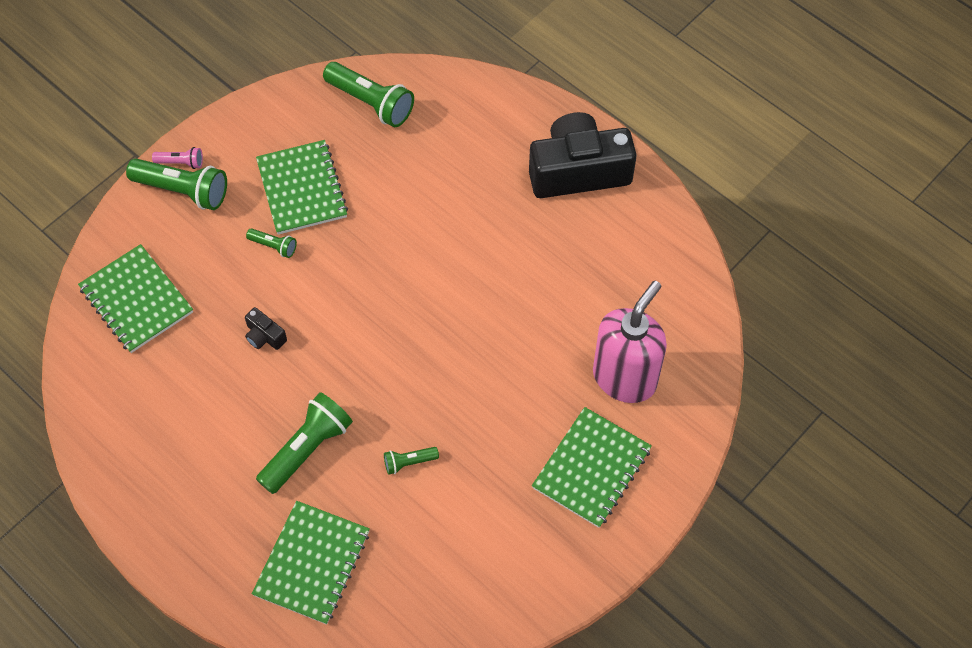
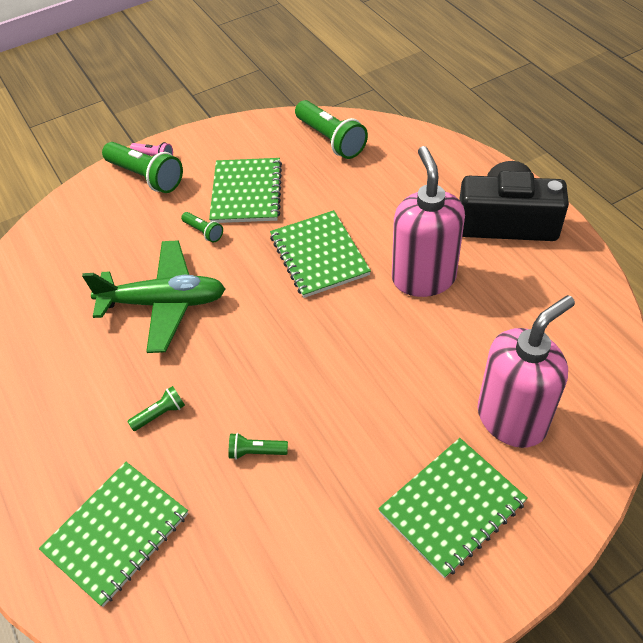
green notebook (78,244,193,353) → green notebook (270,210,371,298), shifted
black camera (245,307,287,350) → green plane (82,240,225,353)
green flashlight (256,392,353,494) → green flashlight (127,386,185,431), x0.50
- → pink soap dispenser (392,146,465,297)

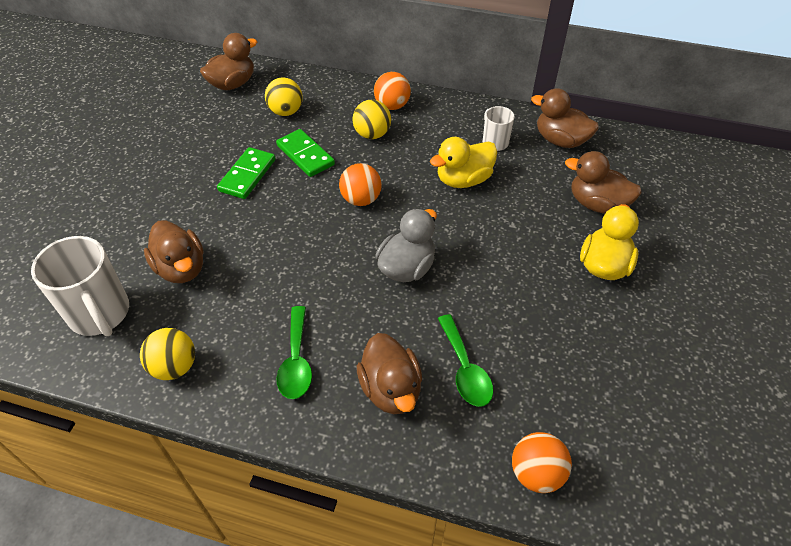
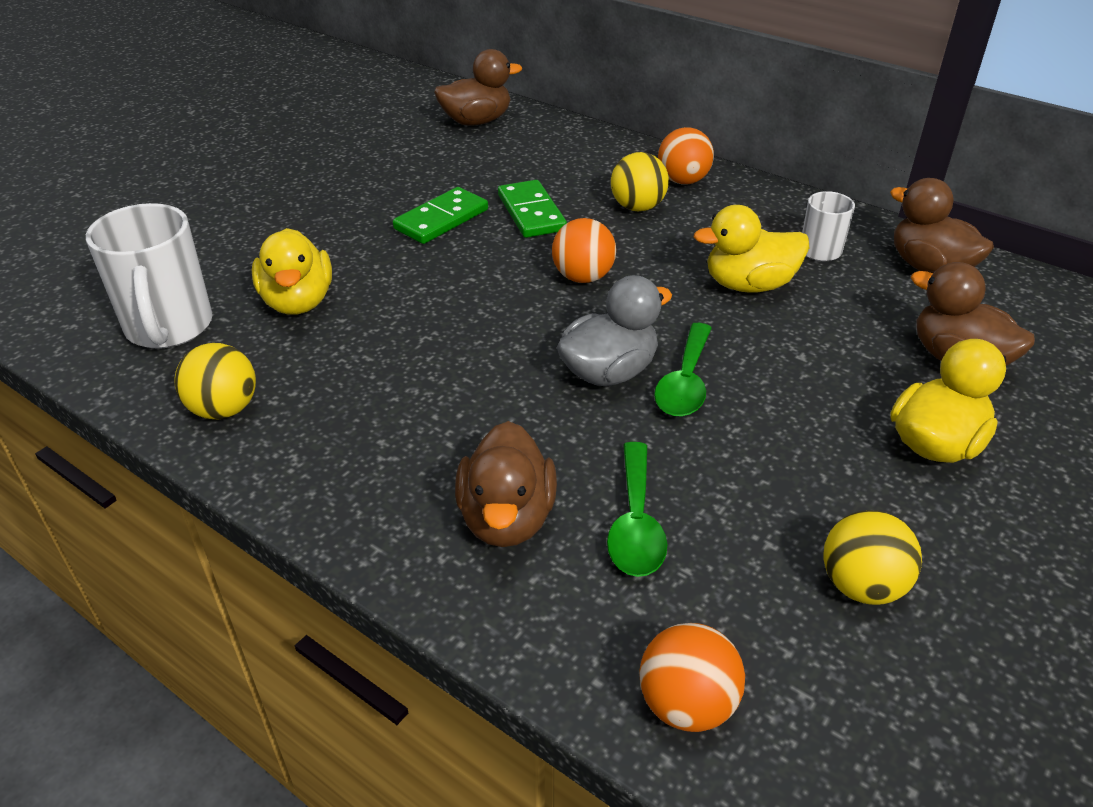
brown duck (144,220,204,283) → yellow duck (252,228,332,315)
yellow ball (265,78,302,116) → yellow ball (823,510,922,605), shifted
green spoon (277,306,312,399) → green spoon (654,323,712,417), shifted

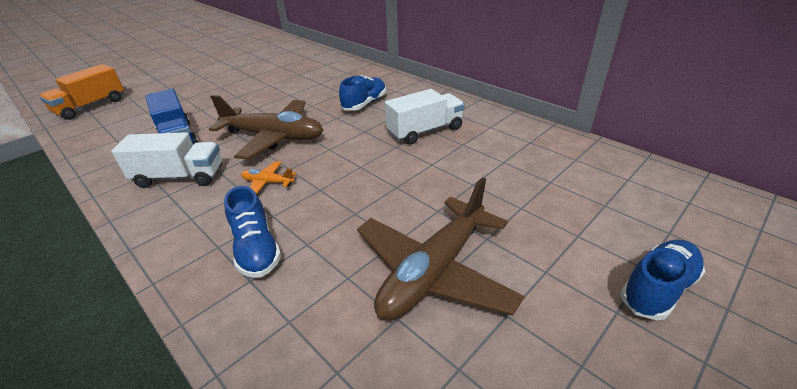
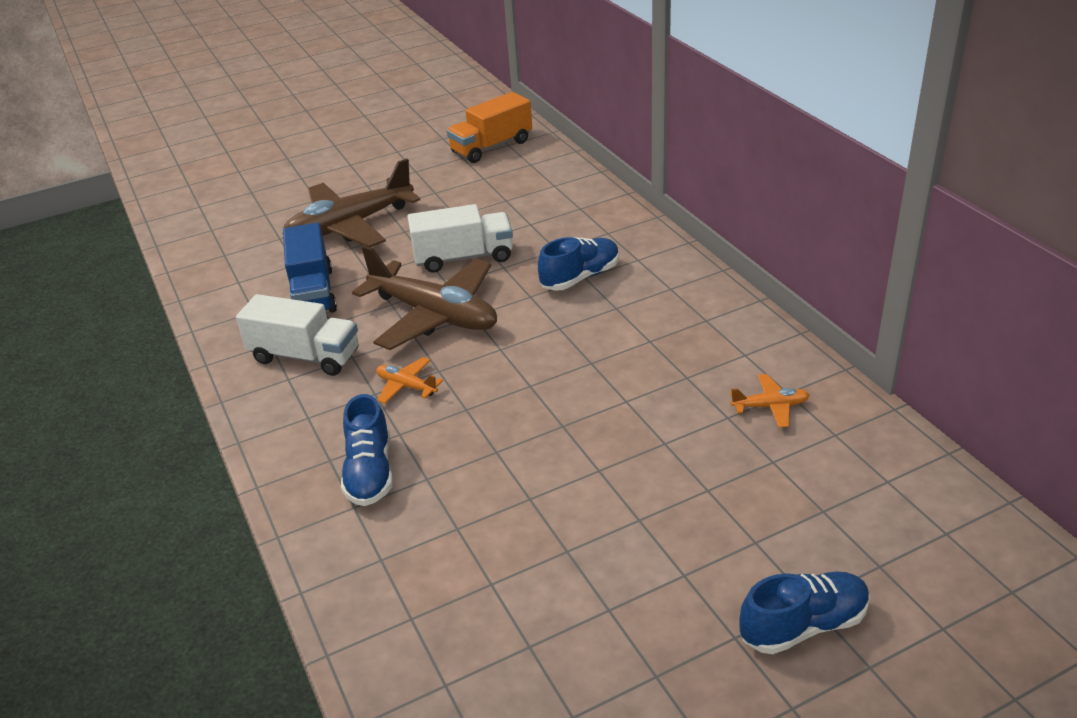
orange truck (39,64,124,120) → orange truck (447,92,532,163), shifted
brown plane (357,177,525,320) → brown plane (282,159,420,247), shifted
white truck (385,89,465,145) → white truck (408,204,513,273), shifted
- → orange plane (730,374,810,428)

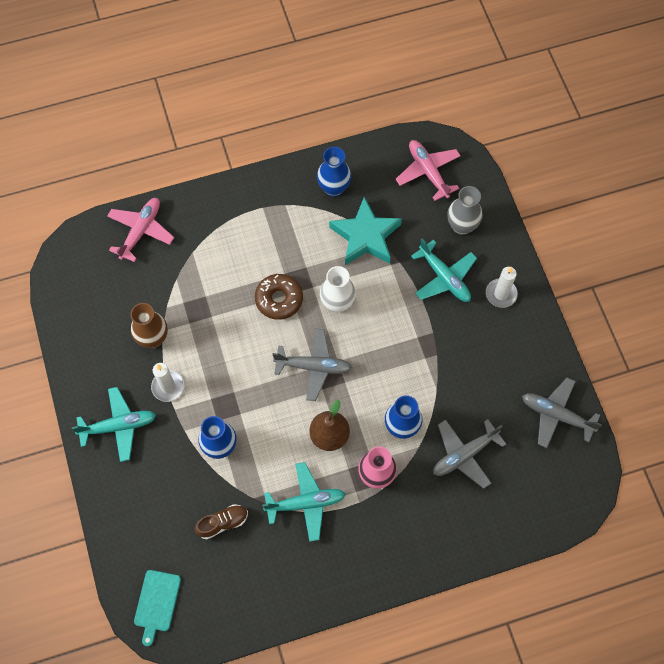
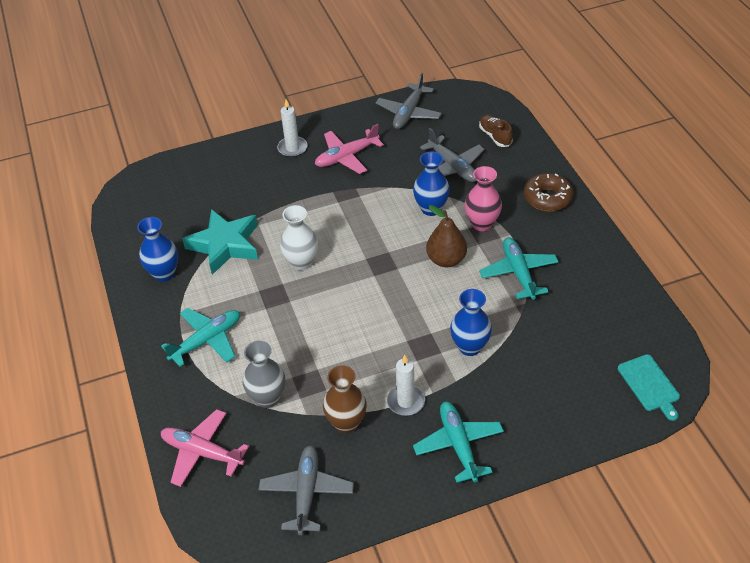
turquoise cutting board (134,570,181,646) → turquoise cutting board (618,354,680,421), 60 degrees clockwise
brown shoe (195,504,248,539) → brown shoe (479,115,513,147), shifted
brown donut (255,274,303,320) → brown donut (524,173,573,211), shifted
grey plane (272,329,352,401) → grey plane (258,445,354,535), shifted
pink plane (396,140,461,201) → pink plane (315,124,384,174), shifted
turquoise plane (411,239,477,302) → turquoise plane (161,308,240,367), shifted
grey vase (447,186,483,235) → grey vase (243,341,285,408), shifted

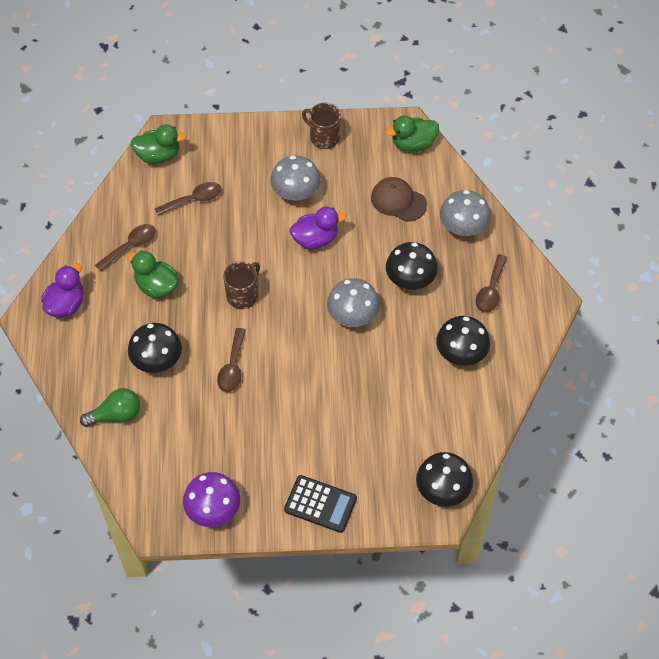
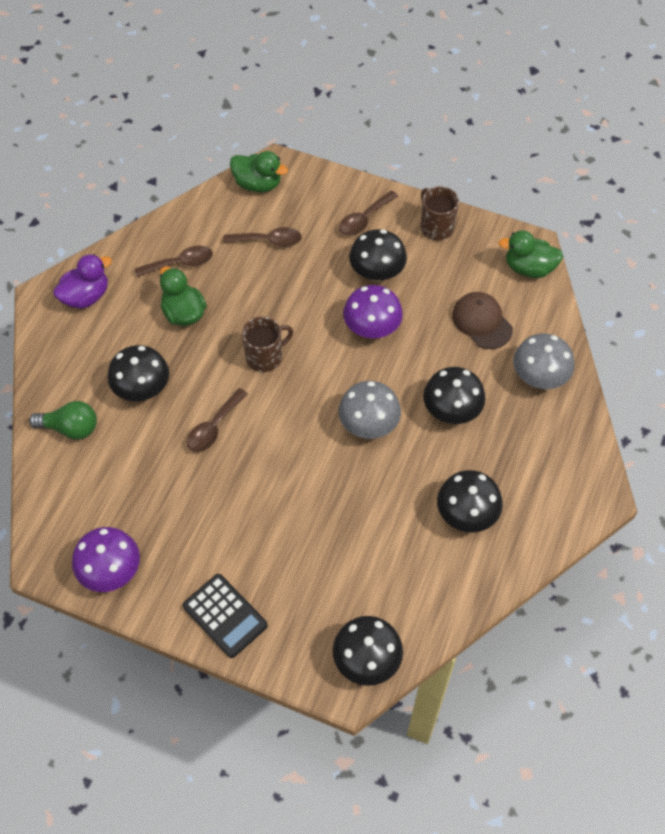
grey mushroom (270,156,321,201) → black mushroom (349,229,407,282)
purple duck (290,207,347,249) → purple mushroom (343,285,403,338)
brown spoon (476,254,507,313) → brown spoon (339,191,398,236), shifted

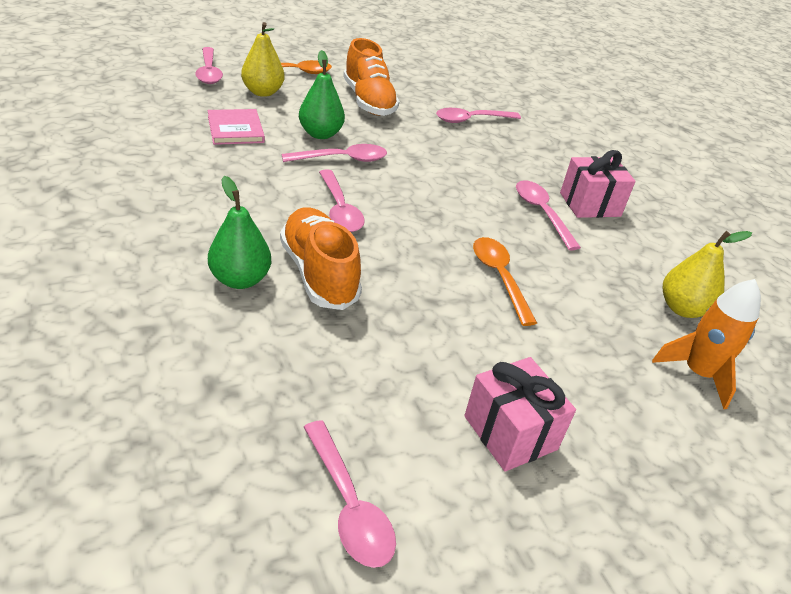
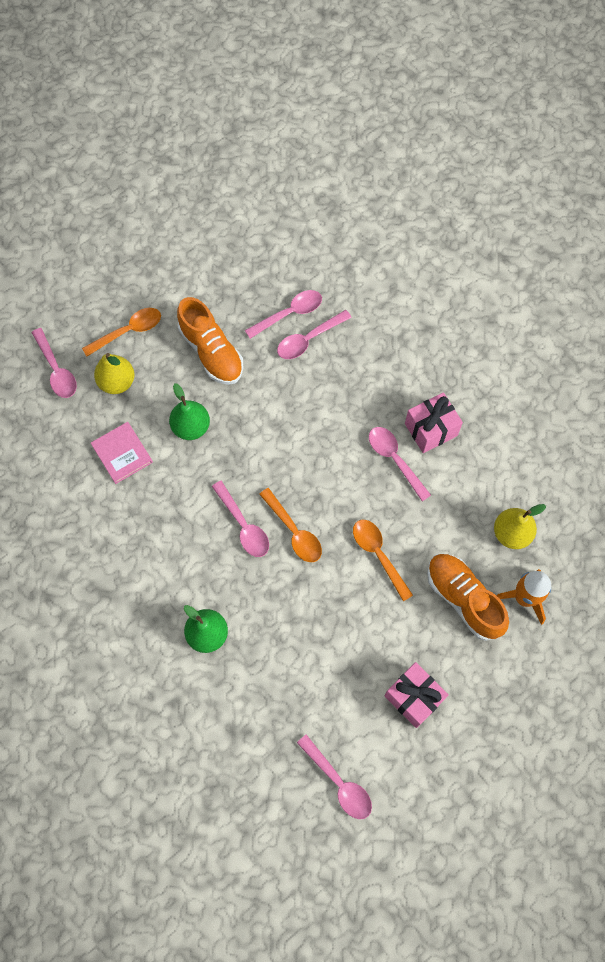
orange shoe (280,207,362,310) → orange shoe (427,553,509,641), shifted
pink spoon (282,144,387,162) → pink spoon (245,290,322,339), shifted
- → orange spoon (259,488,322,562)

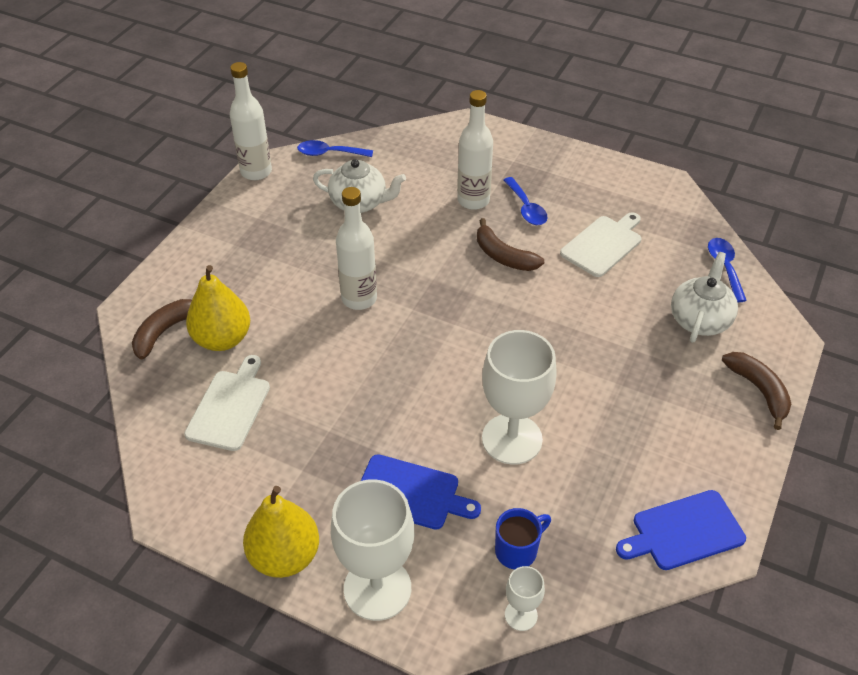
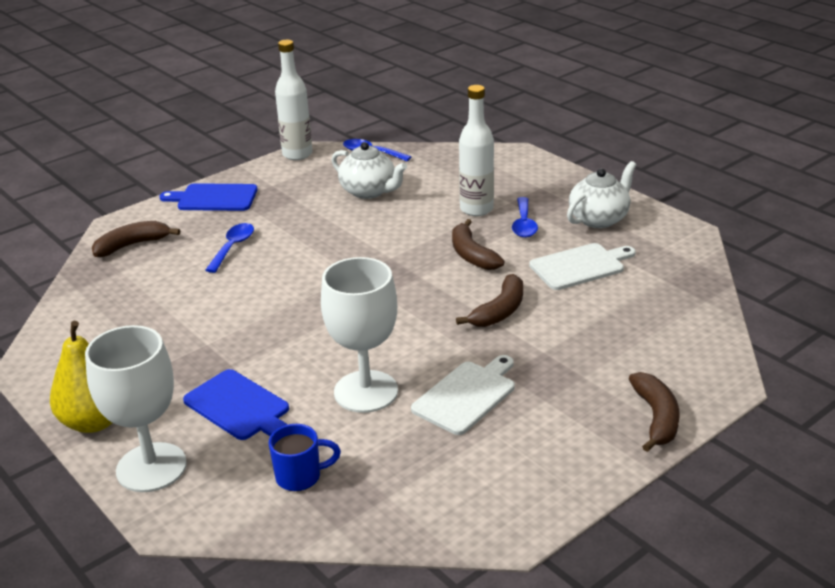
white cutting board (184,355,270,451) → white cutting board (411,355,515,435), shifted
yellow pear (186,265,250,351) → -
white bottle (336,187,377,310) → -
white goblet (505,566,545,631) → -
blue cutting board (616,490,746,570) → blue cutting board (159,183,258,211), shifted
white teapot (671,252,738,343) → white teapot (567,161,636,228), shifted
blue spoon (708,238,747,302) → blue spoon (205,223,254,273), shifted
- → brown banana (456,274,523,327)

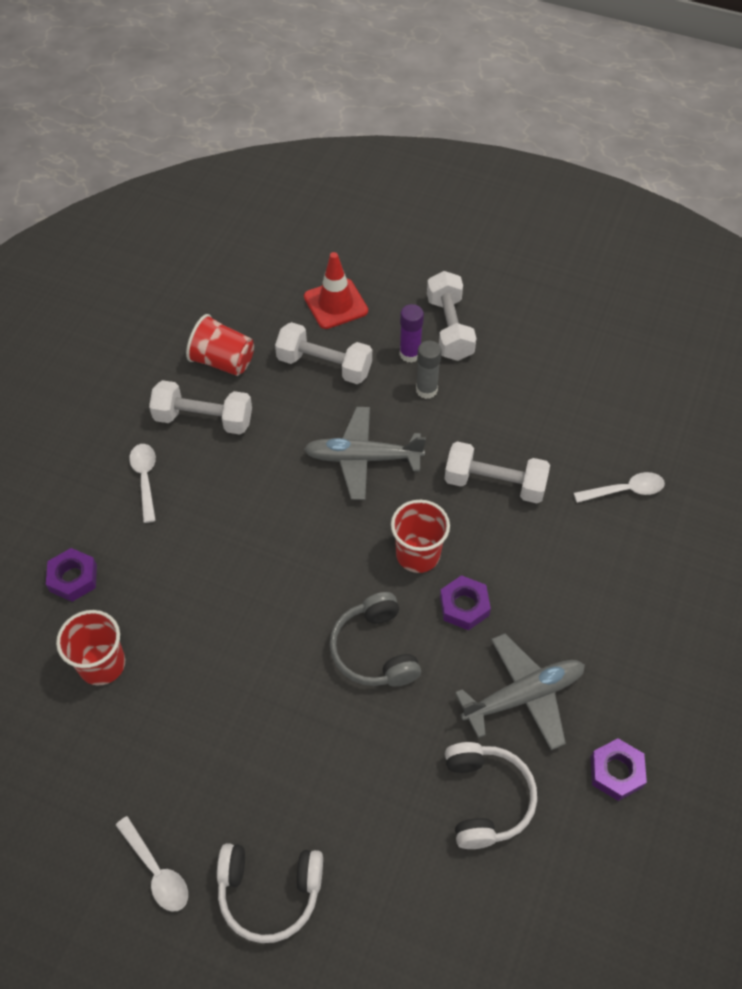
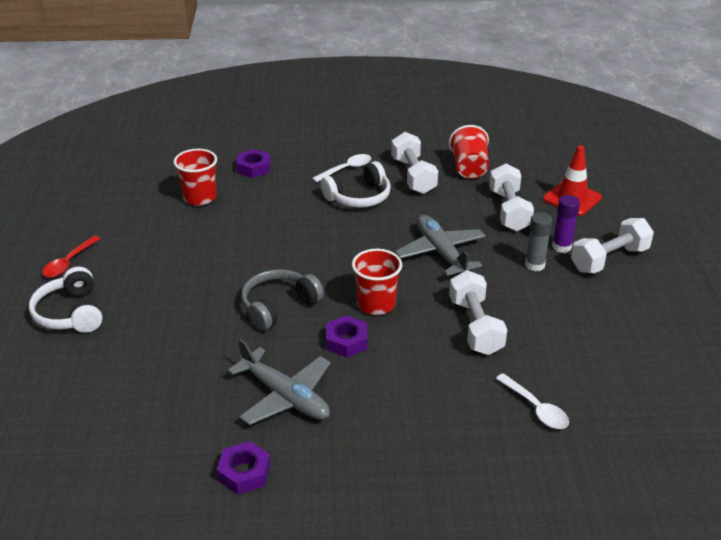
white spoon (115,816,188,912) → red spoon (42,236,100,278)
white headphones (445,742,537,849) → white headphones (321,161,391,208), shifted

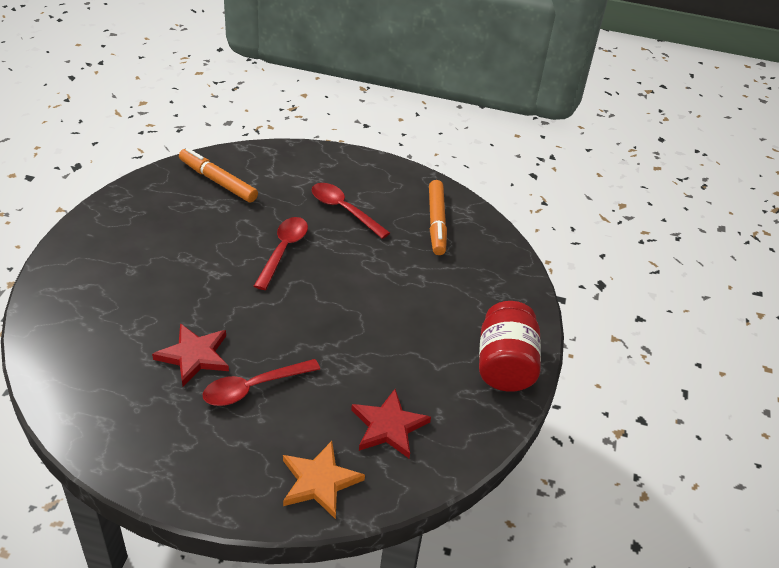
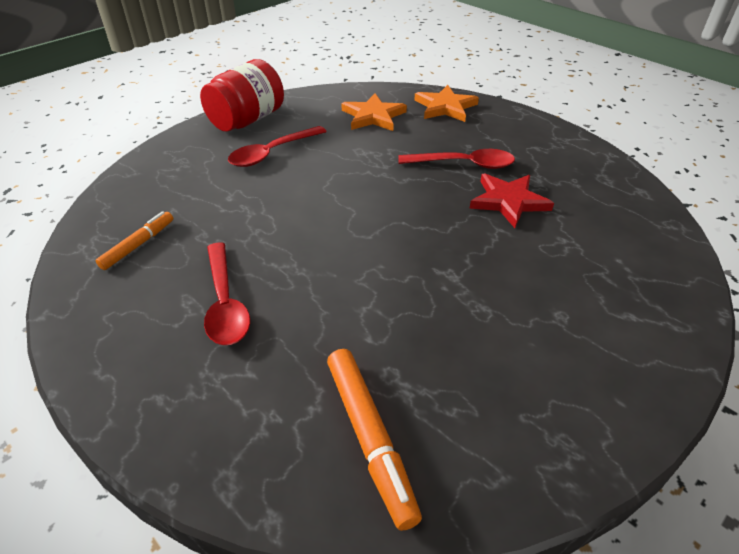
red spoon (254,217,308,290) → red spoon (228,126,327,167), shifted
red star (351,389,431,458) → orange star (341,93,407,131)
orange marker (429,180,447,255) → orange marker (96,211,173,270), x0.63

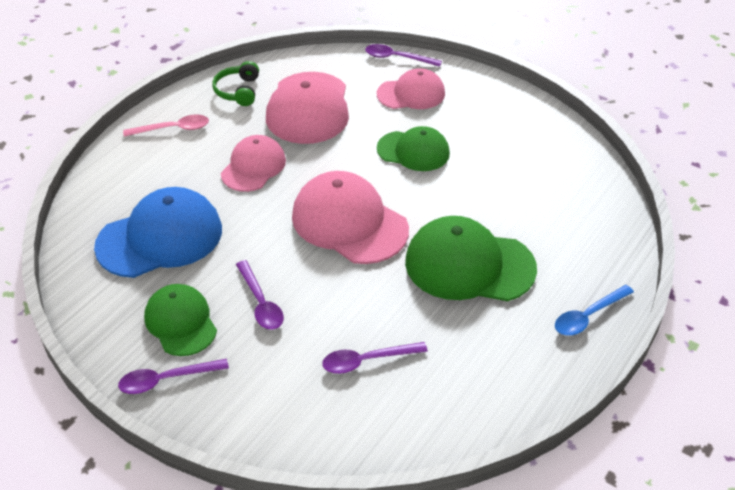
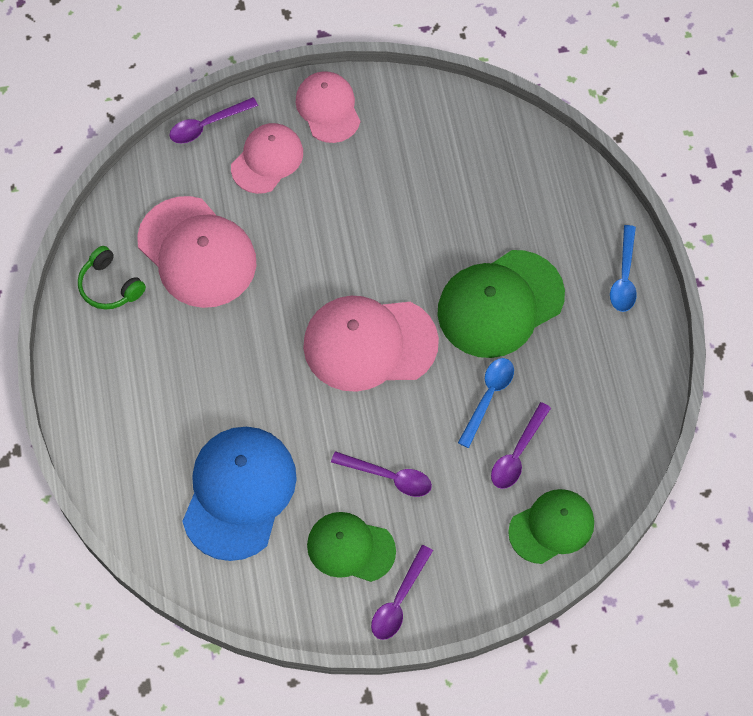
pink spoon (123,114,209,137) → -
pink cap (221,135,286,192) → pink cap (296,71,360,143), shifted
green cap (377,126,450,171) → green cap (508,489,594,564), shifted
- → blue spoon (458,358,514,448)

